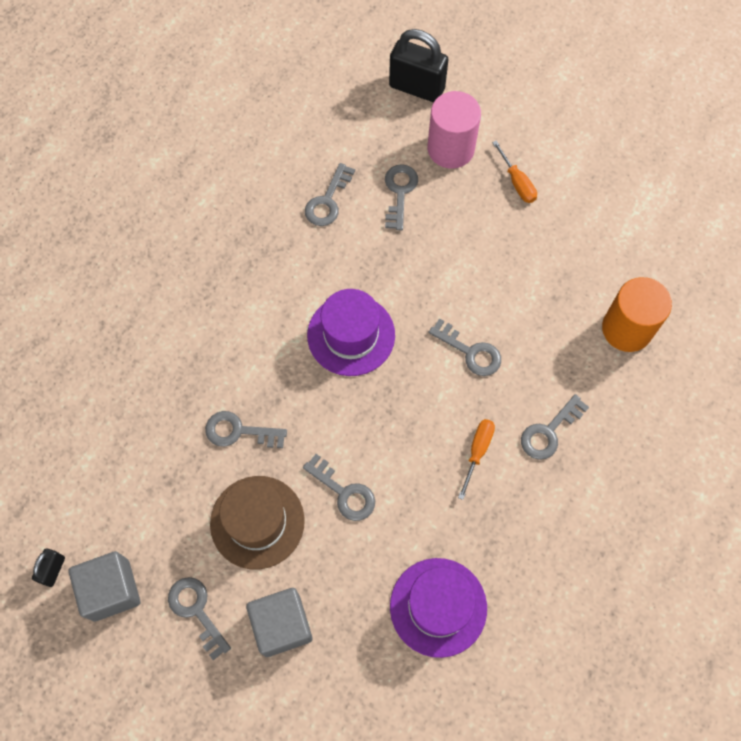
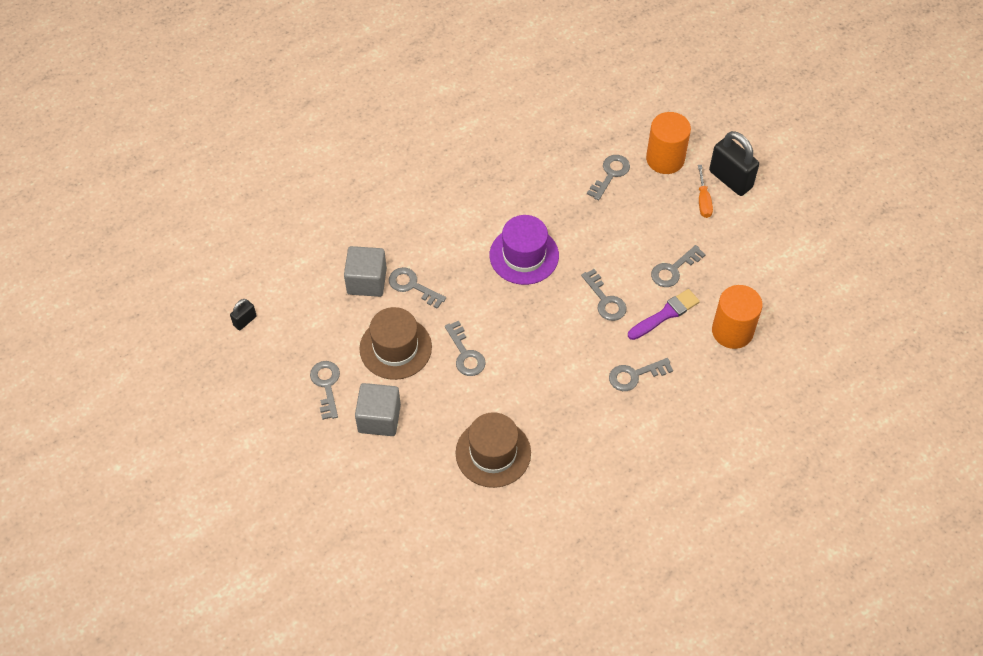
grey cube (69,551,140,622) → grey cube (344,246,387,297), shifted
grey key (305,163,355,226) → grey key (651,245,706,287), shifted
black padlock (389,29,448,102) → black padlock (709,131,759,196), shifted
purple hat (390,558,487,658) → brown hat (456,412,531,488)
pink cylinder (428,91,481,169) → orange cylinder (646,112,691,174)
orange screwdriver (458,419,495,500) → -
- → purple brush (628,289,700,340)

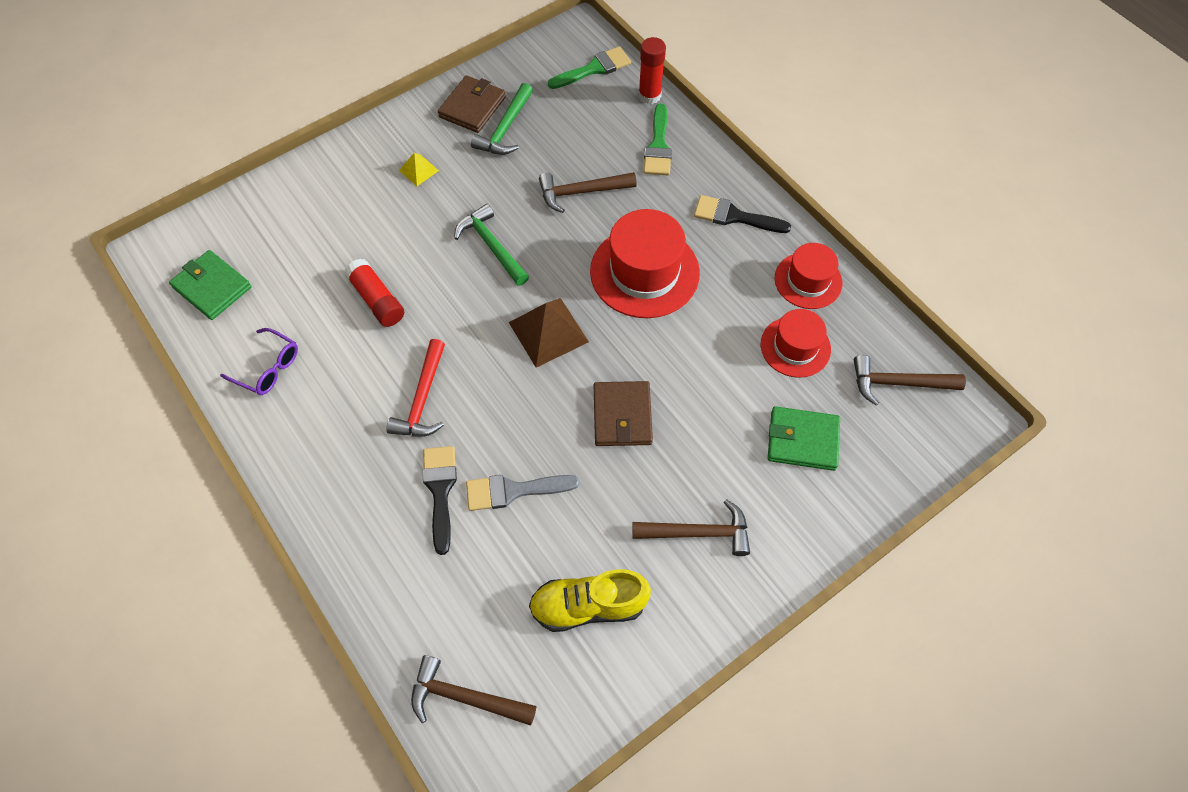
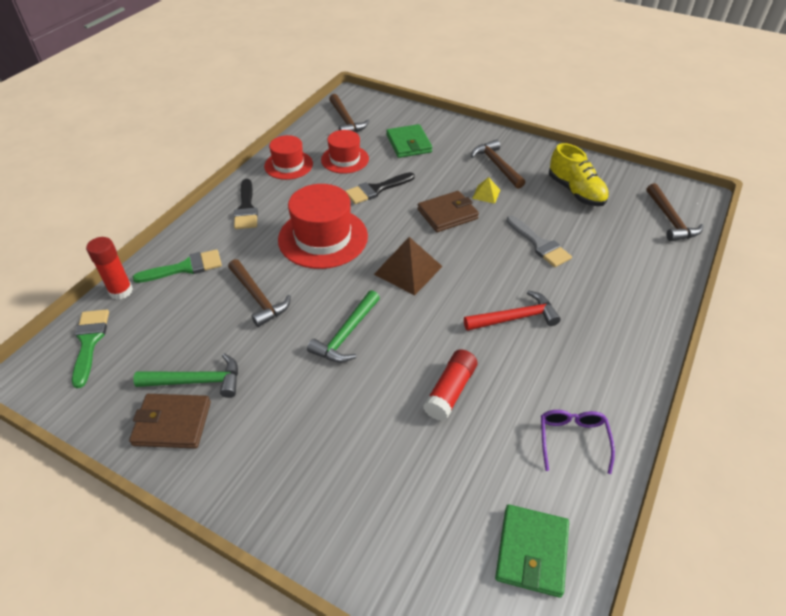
yellow pyramid (399,153,439,186) → yellow pyramid (472,177,500,204), shifted
black brush (423,446,457,555) → black brush (345,172,415,204), shifted
green brush (548,46,631,89) → green brush (72,309,109,388), 45 degrees clockwise

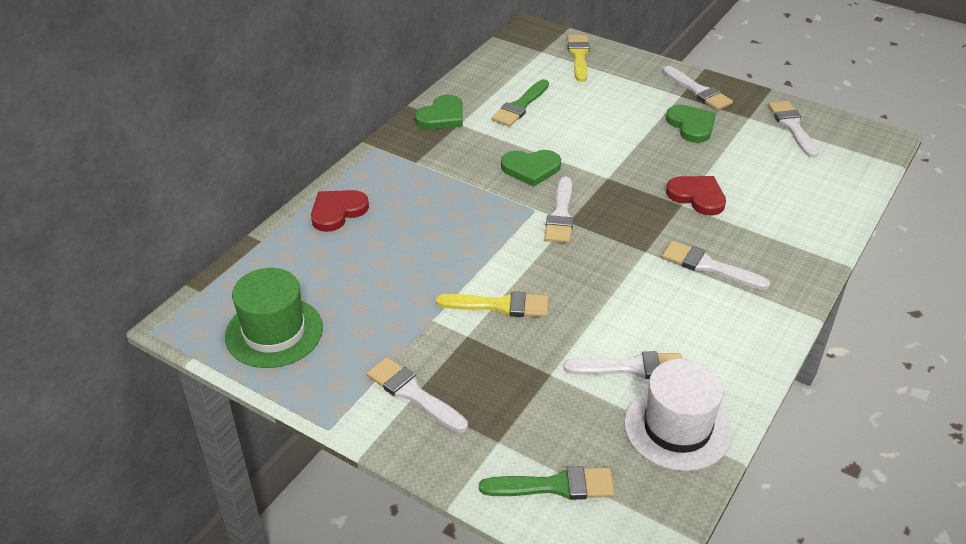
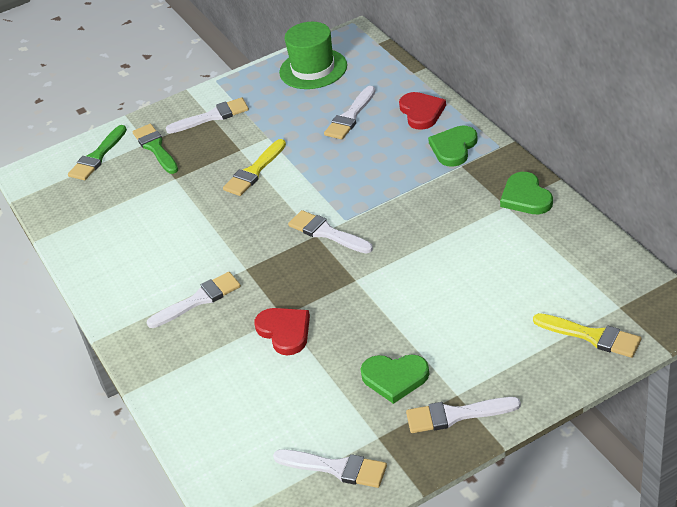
green brush (491,79,549,127) → green brush (132,124,178,174), shifted
green heart (501,150,561,187) → green heart (428,126,478,167), shifted
white brush (563,351,682,379) → white brush (324,86,376,139), shifted
white hat (624,359,732,471) → -
red heart (666,176,726,216) → red heart (254,308,310,355), 105 degrees counterclockwise

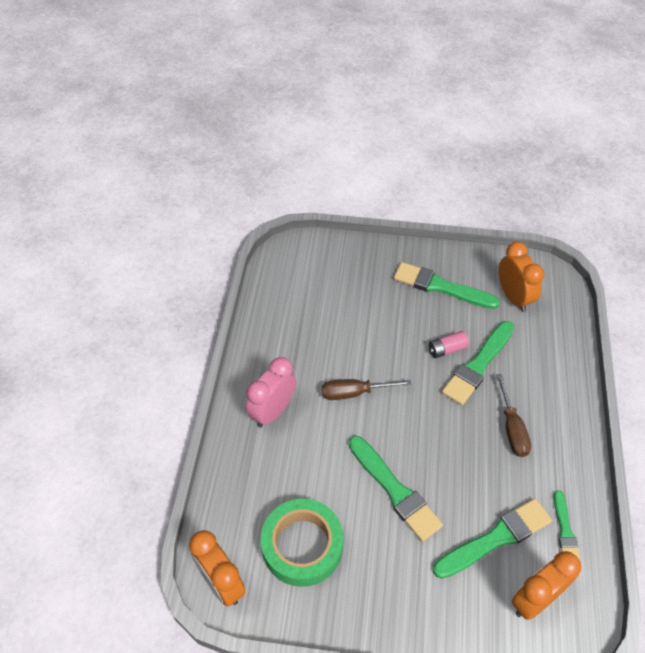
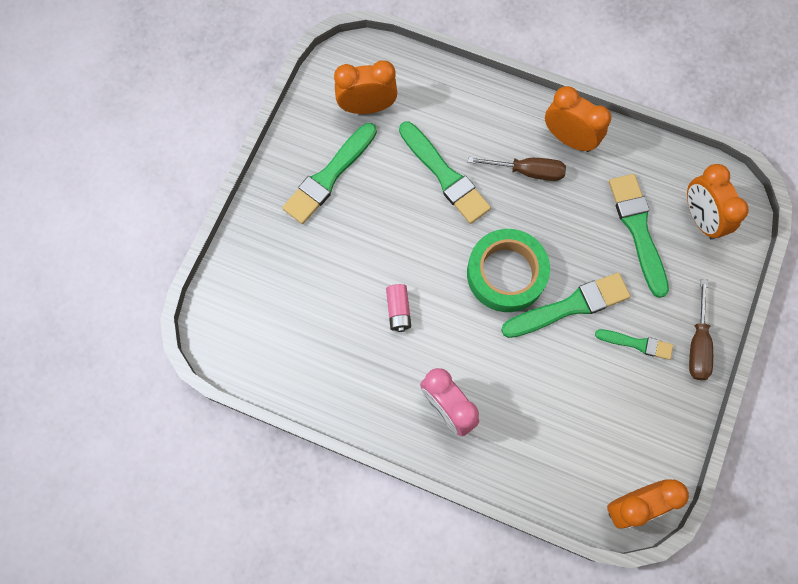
green tape (261,499,343,587) → green tape (467,229,550,312), shifted
brown screwdriver (322,379,412,400) → brown screwdriver (689,279,713,380), shifted
pink battery (429,331,469,358) → pink battery (386,284,411,332), shifted
green brush (554,490,581,562) → green brush (595,329,673,360), shifted
- → orange clock (545,86,611,152)

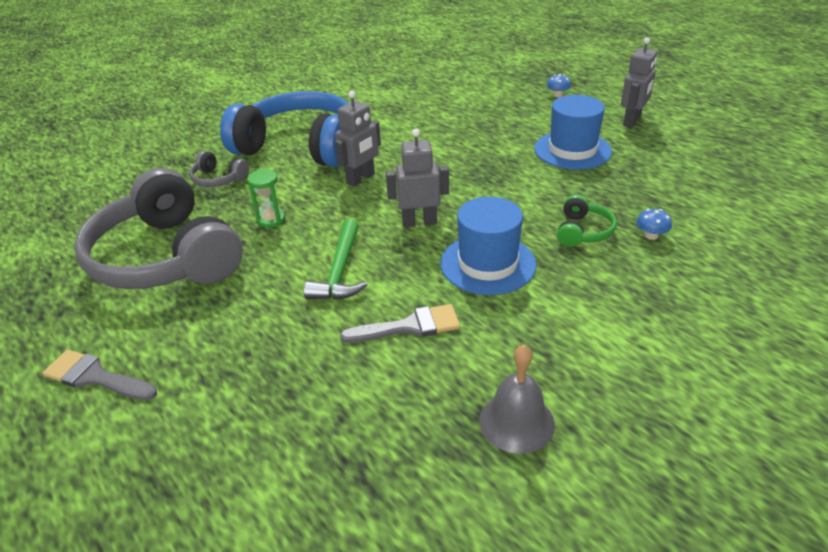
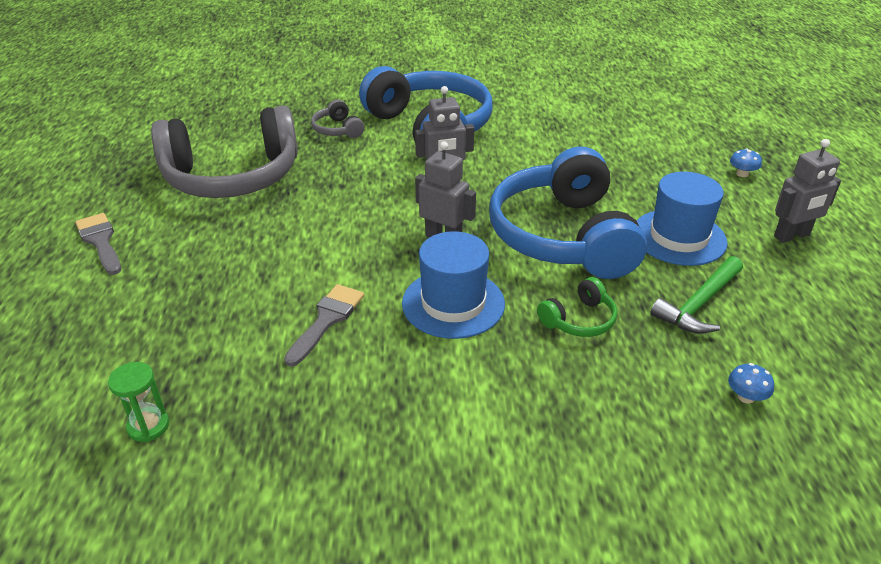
grey headphones (74,168,243,289) → grey headphones (151,105,298,198), 105 degrees counterclockwise
green hourglass (247,169,285,228) → green hourglass (108,362,169,442), shifted
green hammer (304,219,367,300) → green hammer (651,256,743,334), shifted
grey brush (340,304,460,343) → grey brush (284,284,364,367), 90 degrees counterclockwise
grey bell (479,345,555,454) → -
blue mushroom (636,209,672,240) → blue mushroom (728,363,774,403), shifted
- → blue headphones (489,147,647,279)

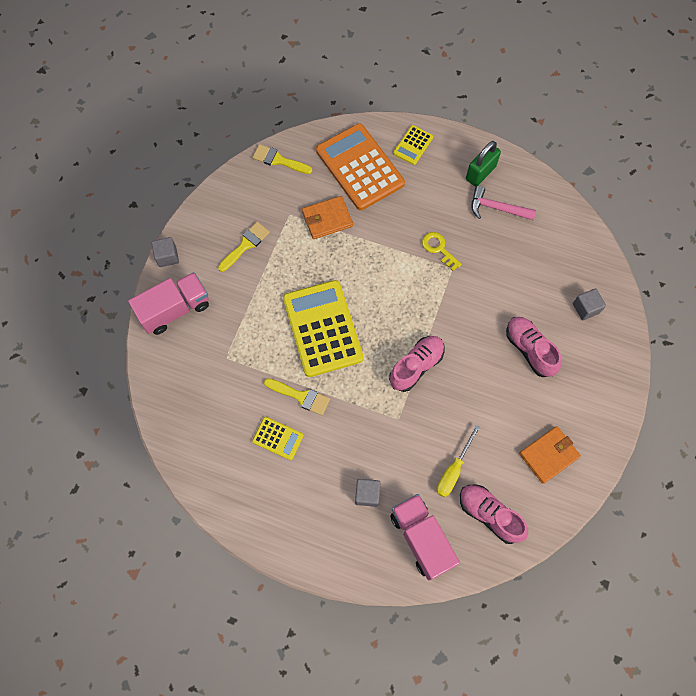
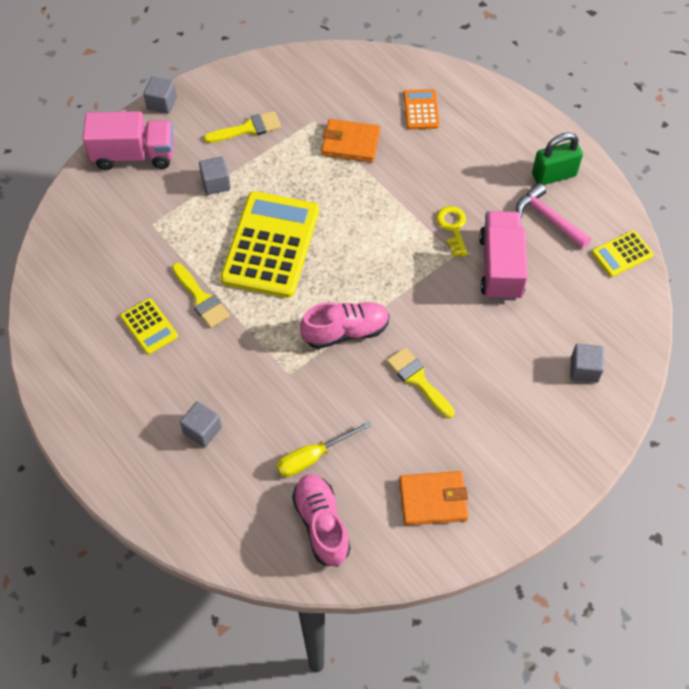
yellow brush (252,144,312,174) → yellow brush (387,347,455,418), shifted
orange calculator (316,123,405,210) → orange calculator (404,89,439,129), x0.47
pink truck (390,494,460,581) → pink truck (479,211,528,300), shifted
yellow calculator (393,125,433,165) → yellow calculator (592,230,654,277), shifted
pink shoe (506,317,562,377) → -
- → grey cube (199,156,231,195)

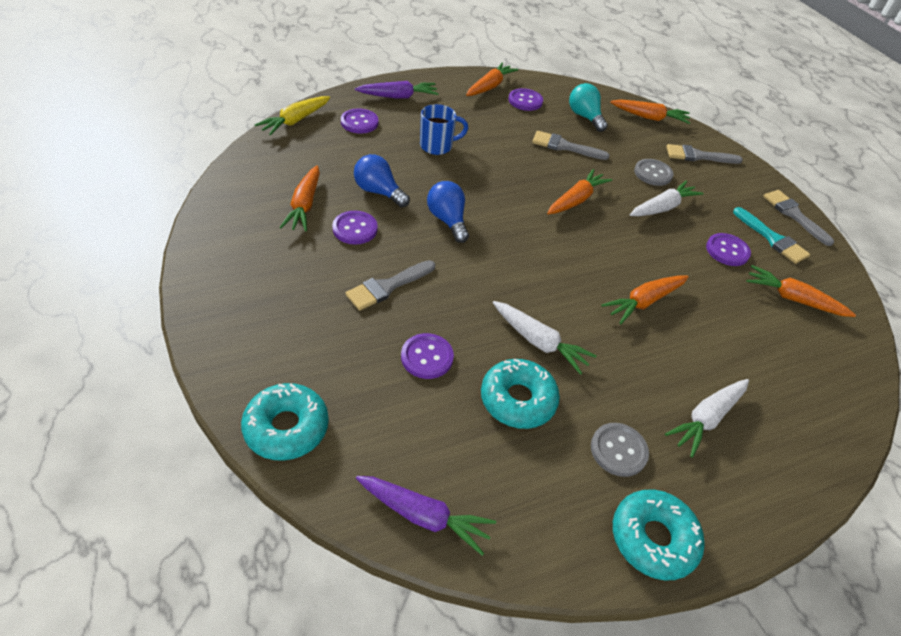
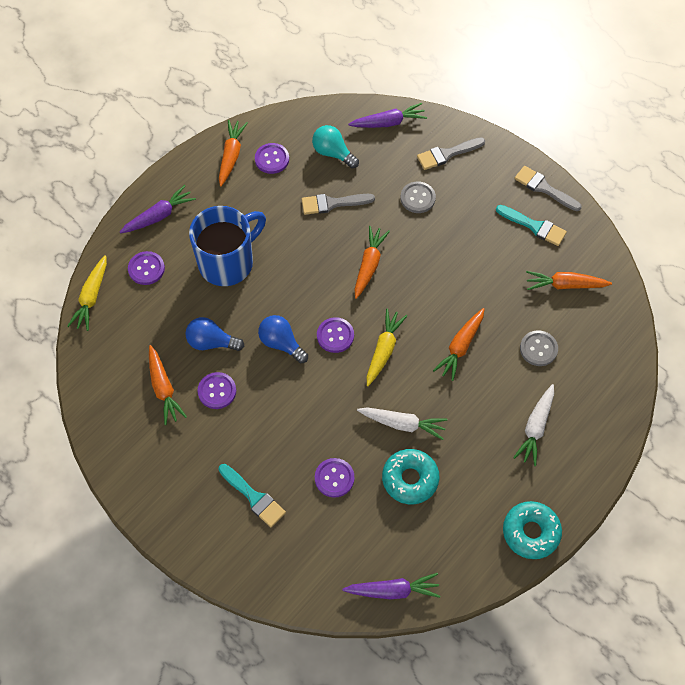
turquoise donut (241,383,329,461) → -
grey brush (345,260,435,311) → -
blue mug (420,104,468,155) → blue mug (189,206,266,286), x1.79
grey button (591,423,649,477) → grey button (520,330,558,366), shifted
orange carrot (610,99,690,124) → purple carrot (348,103,427,128)
white carrot (630,181,704,216) → -
purple button (706,233,751,266) → purple button (317,317,354,353), shifted
- → turquoise brush (219,464,286,527)
- → yellow carrot (367,309,408,386)

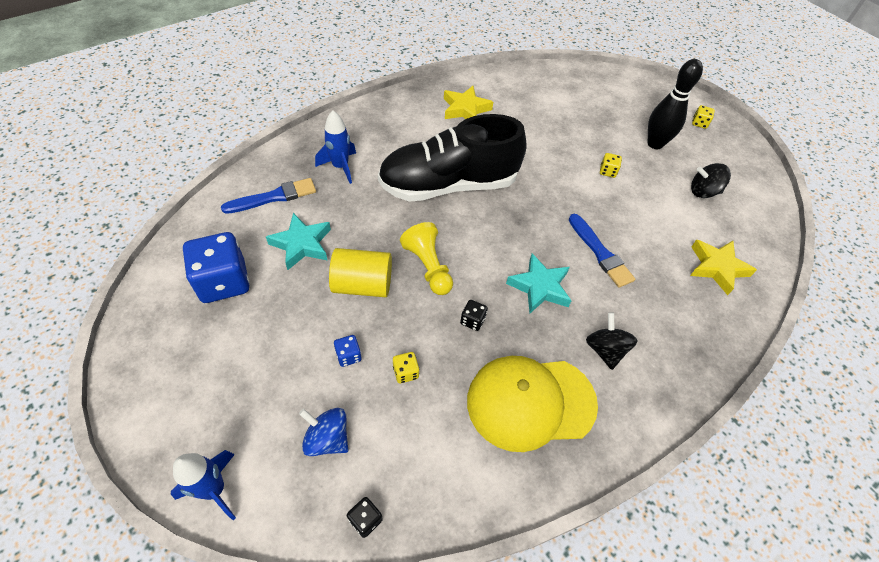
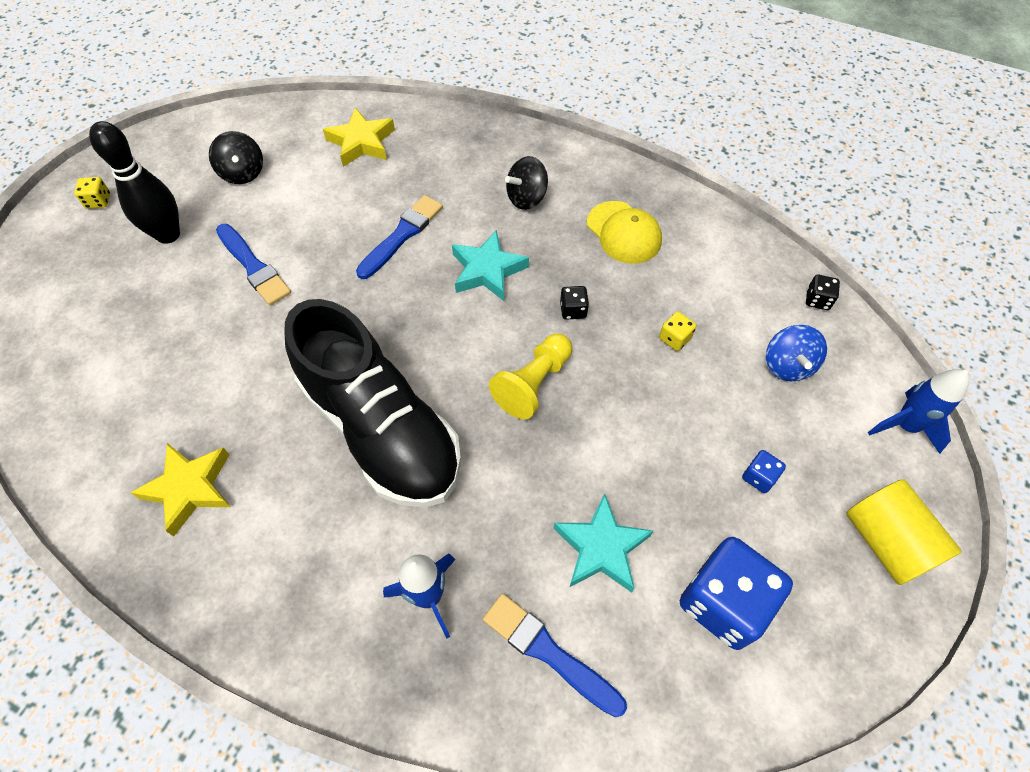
yellow cylinder (329,248,392,297) → yellow cylinder (846,479,962,585), shifted
blue dice (334,335,361,367) → blue dice (742,450,786,493), shifted
yellow cap (467,356,598,452) → yellow cap (587,201,662,264), x0.63
yellow dice (600,153,622,178) → blue brush (216,224,291,306)

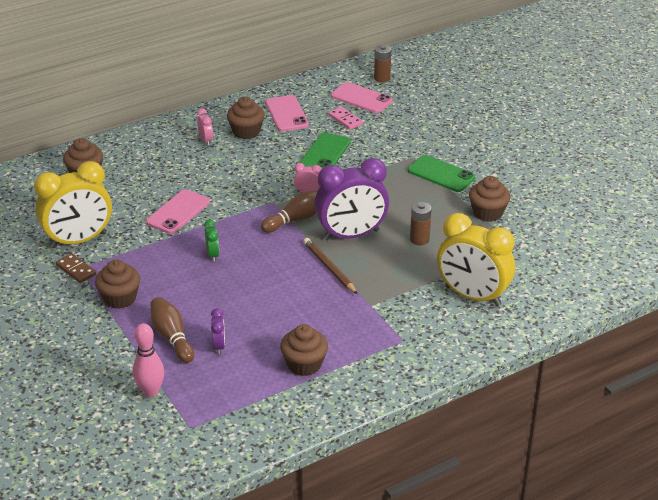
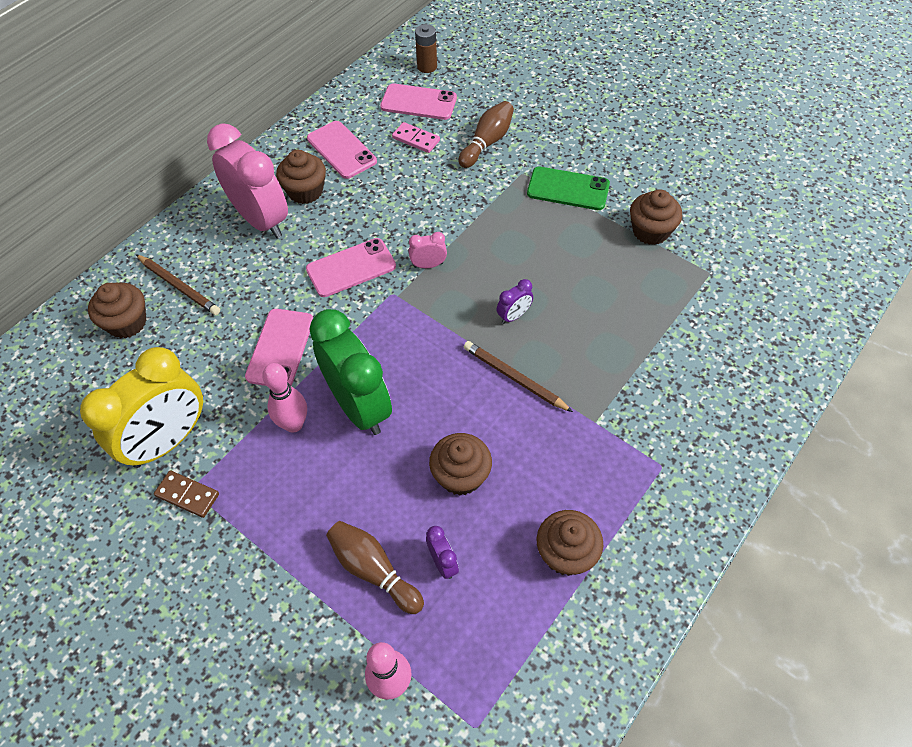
brown cupcake (95,259,140,309) → brown cupcake (429,433,492,496), shifted
pink clock (197,109,213,146) → pink clock (207,123,288,238), x2.40
green clock (204,220,219,262) → green clock (309,309,392,435), x2.40
brown bowling pin (261,190,318,233) → brown bowling pin (458,101,514,168), shifted
green phone (300,133,351,168) → -
purple clock (315,158,389,240) → purple clock (497,279,533,324), x0.42
brown battery (410,202,432,245) → -
yellow clock (437,213,515,306) → -
- → brown pencil (136,254,220,315)
- → pink bowling pin (262,363,307,433)
- → pink phone (306,238,396,297)

